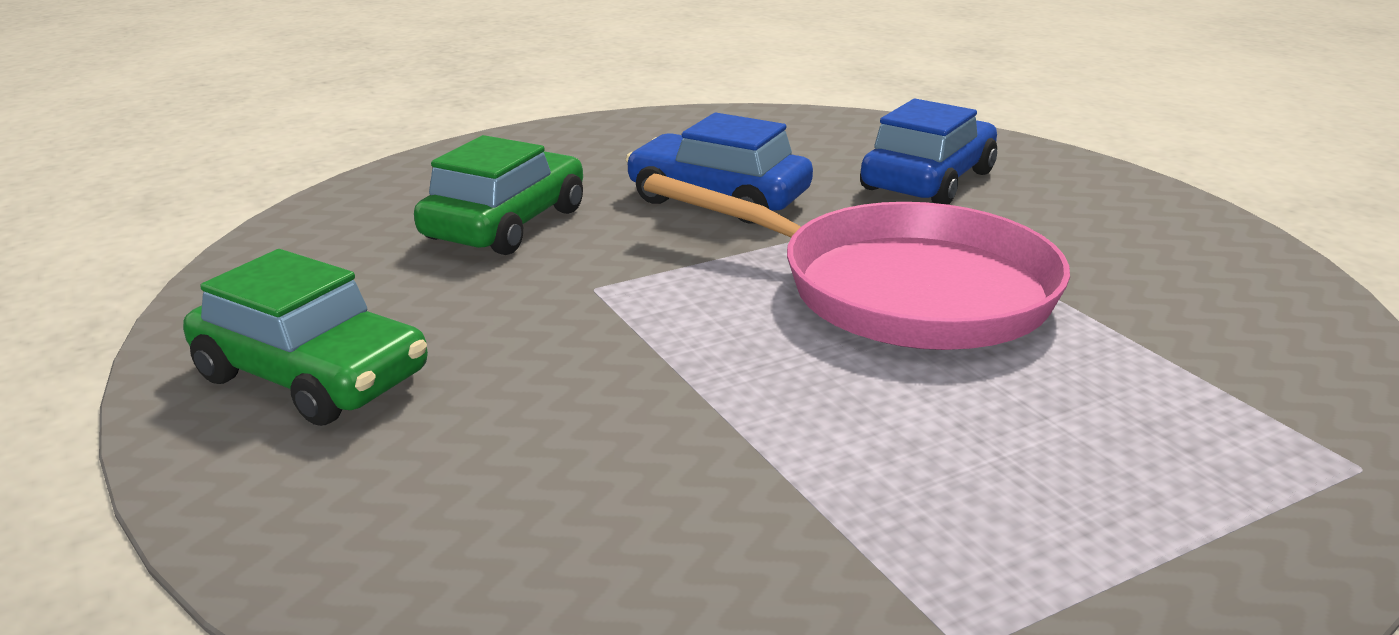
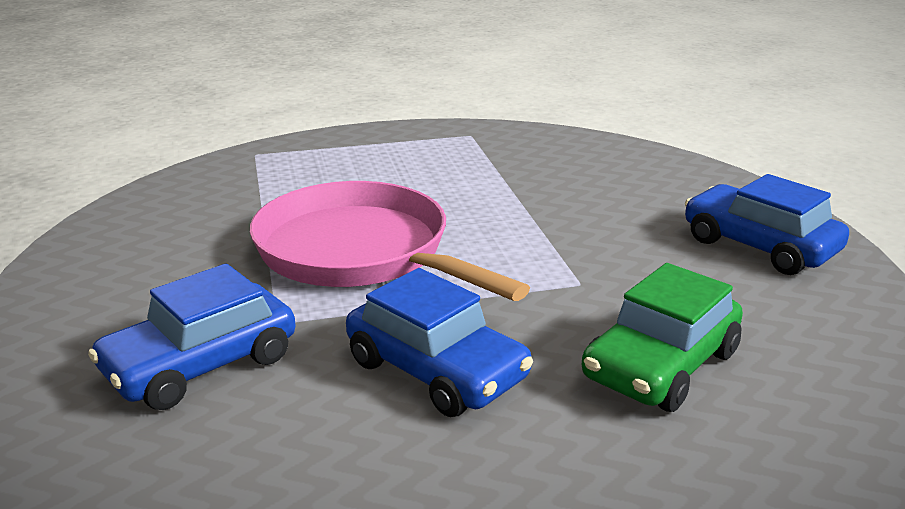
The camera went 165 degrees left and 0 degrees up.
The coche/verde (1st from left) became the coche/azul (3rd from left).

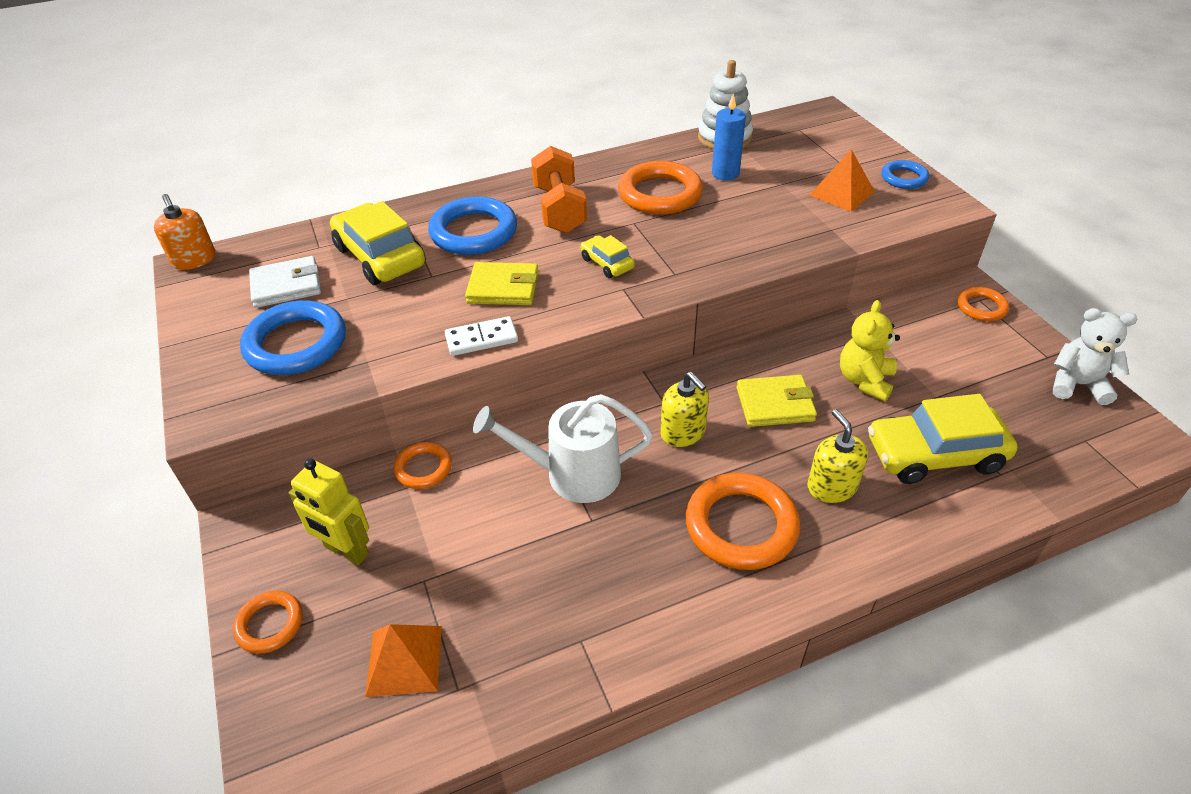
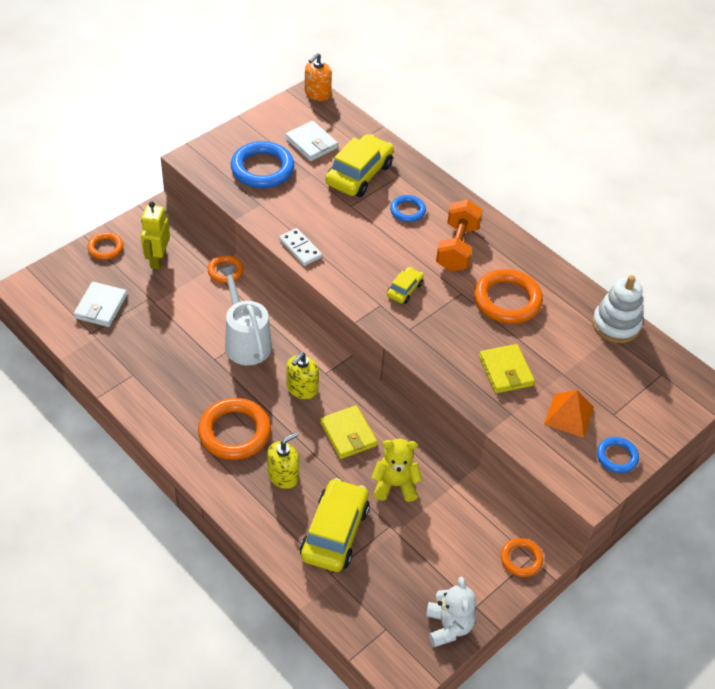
The camera went 65 degrees right and 5 degrees up.
The pirámide/naranja (1st from left) was replaced by the cartera/blanco (1st from left).
The anillo/azul (2nd from left) changed to 0.55 times the size.
The cartera/amarillo (1st from left in the first image) moved.
The mancuerna/naranja turned 45 degrees counterclockwise.
The vela/azul disappeared.
The coche/amarillo (3rd from left in the first image) turned 45 degrees clockwise.

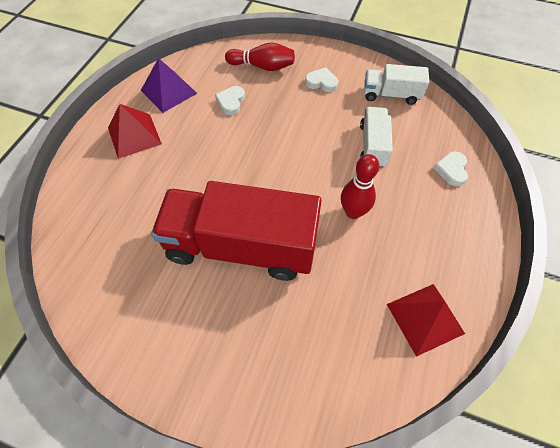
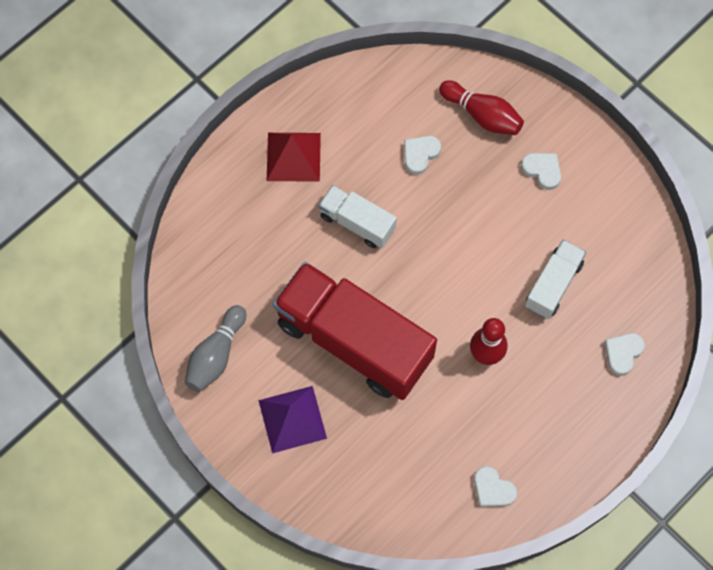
The camera went 25 degrees right and 10 degrees up.
The pirámide/morado moved.
The camión/blanco (2nd from left in the first image) moved.
The pirámide/rojo (2nd from left) was replaced by the corazón/blanco (2nd from left).
The bolo/gris appeared.

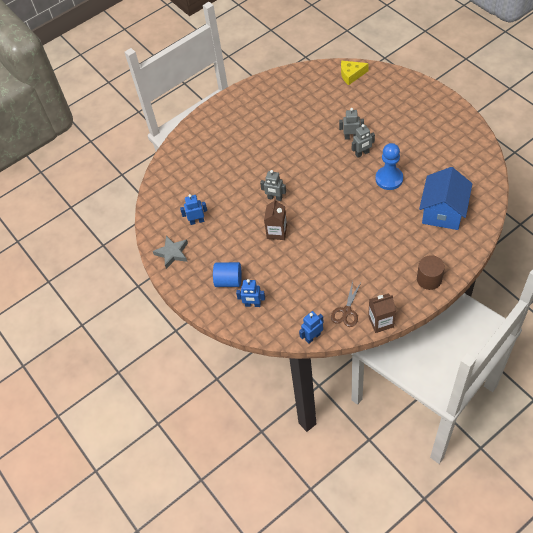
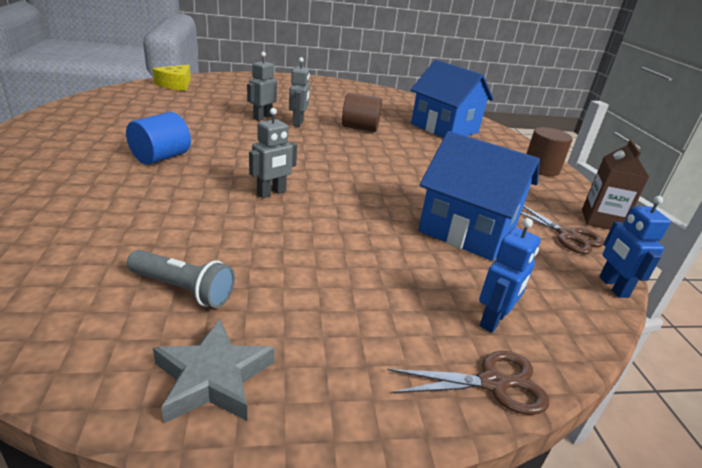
The camera went 70 degrees left and 25 degrees down.
The robot/azul (1st from left) was replaced by the lámpara de mano/gris.
The cilindro/azul moved.
The cartón de leche/marrón (1st from left) disappeared.
The peón/azul was replaced by the cilindro/marrón (1st from left).
The tijeras/marrón (1st from left) appeared.
The casa/azul (2nd from left) appeared.

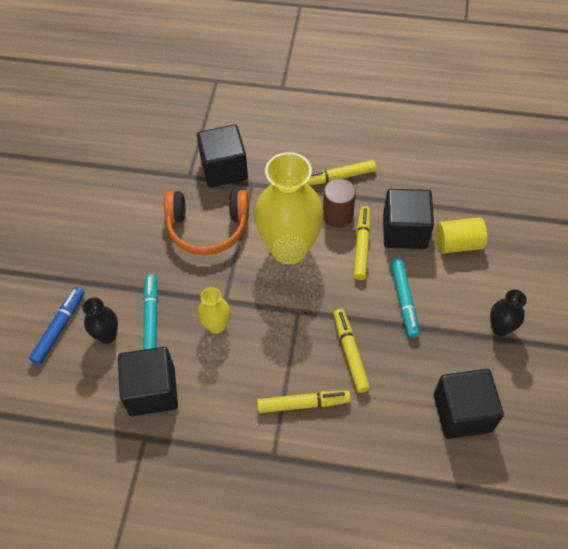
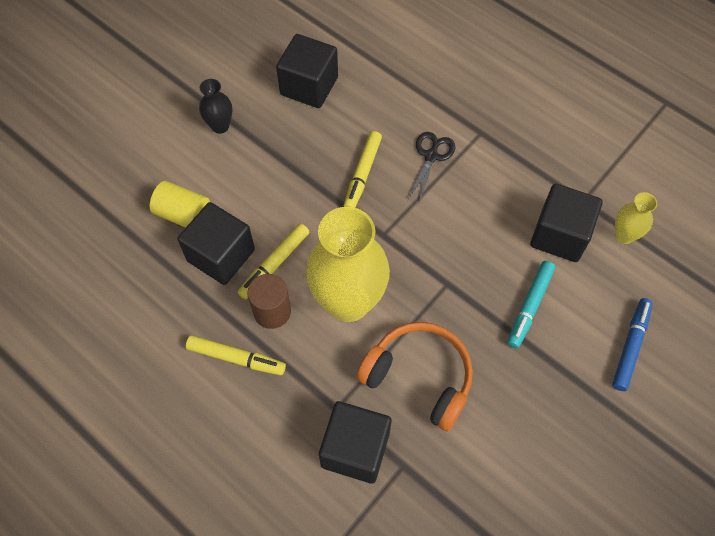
The camera went 150 degrees left and 5 degrees up.
The rotulador/azul turned 150 degrees clockwise.
The florero/negro (1st from left) disappeared.
The florero/amarillo (1st from left in the first image) moved.
The rotulador/amarillo (1st from left) was replaced by the tijeras/negro.
The rotulador/turquesa (2nd from left) disappeared.

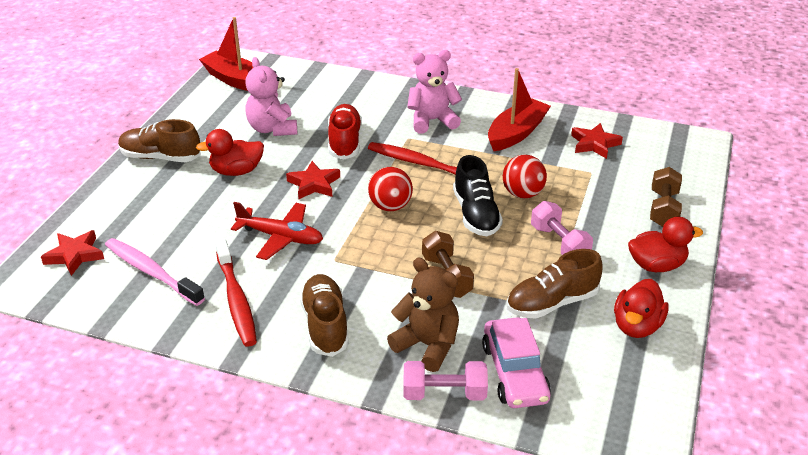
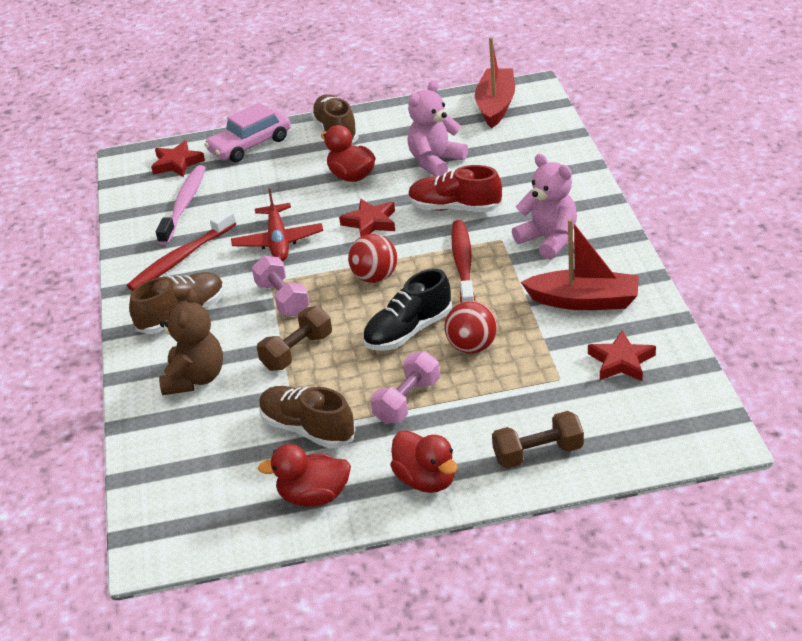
The camera went 65 degrees right and 0 degrees up.
The zapato/rojo turned 135 degrees counterclockwise.
The mancuerna/rosa (1st from left) moved.
The coche/rosa moved.

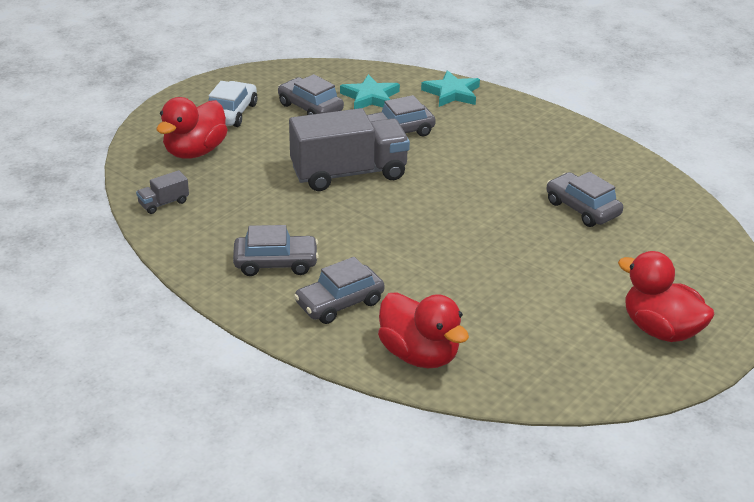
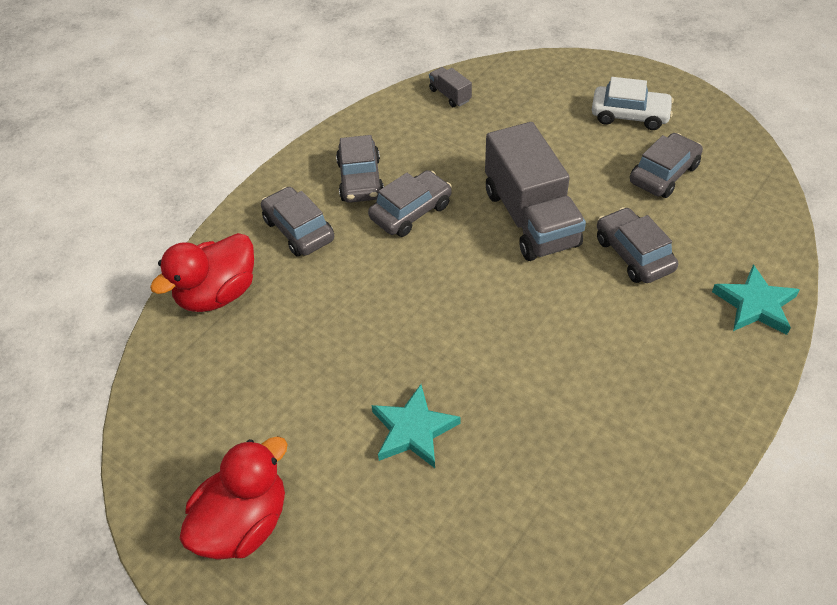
The camera went 90 degrees right and 15 degrees up.
The pato/rojo (1st from left) disappeared.
The estrella/turquesa (1st from left) moved.
The coche/gris (5th from left in the first image) moved.

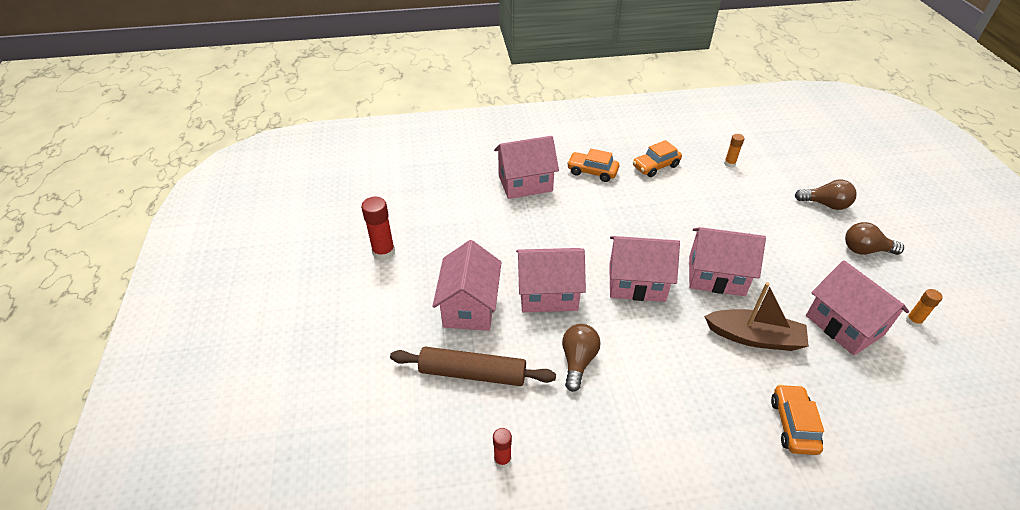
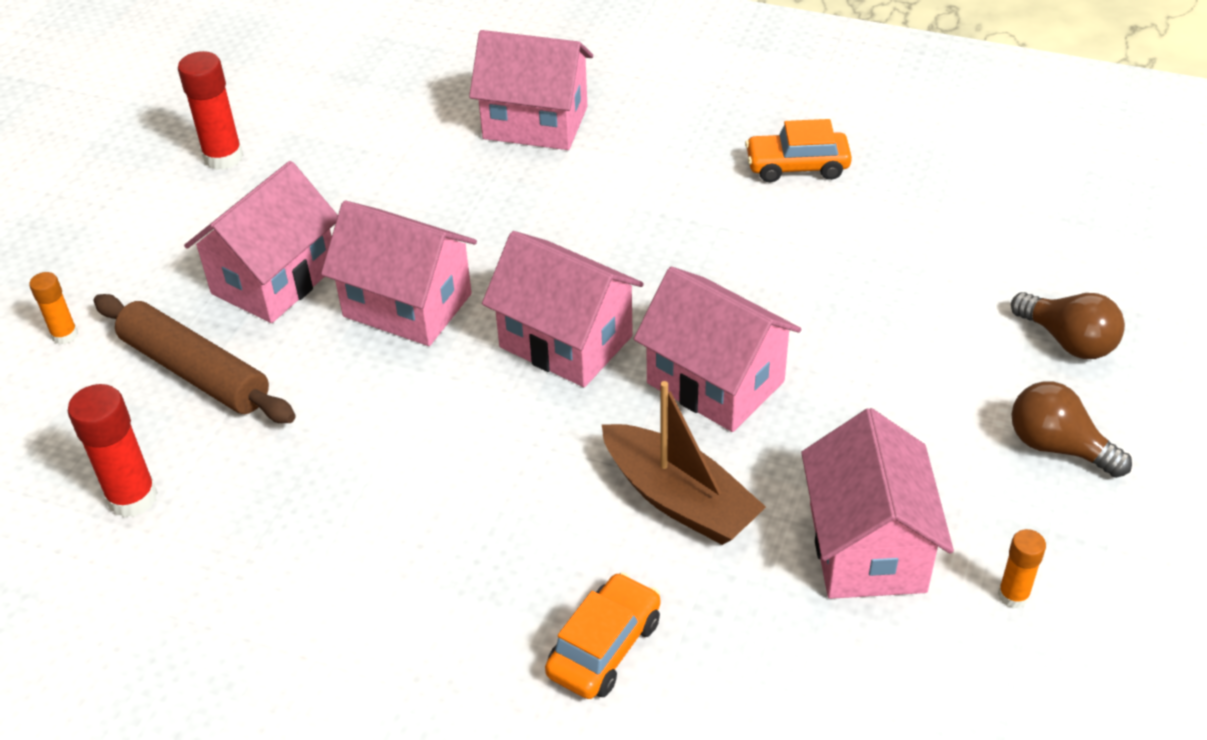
The camera went 30 degrees right and 0 degrees up.
The barra de pegamento/rojo (2nd from left in the first image) changed to 1.71 times the size.
The bombilla/marrón (1st from left) disappeared.
The coche/naranja (1st from left) disappeared.
The barra de pegamento/naranja (1st from left) moved.

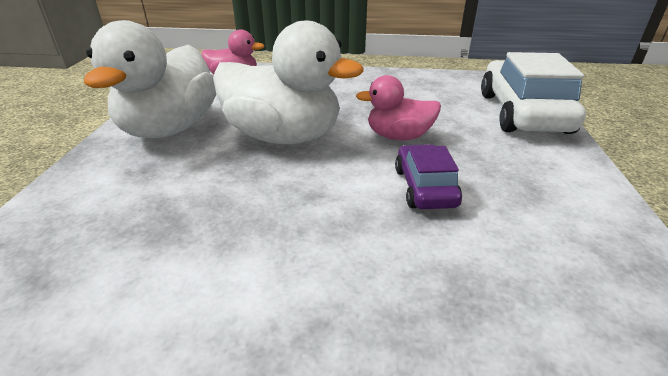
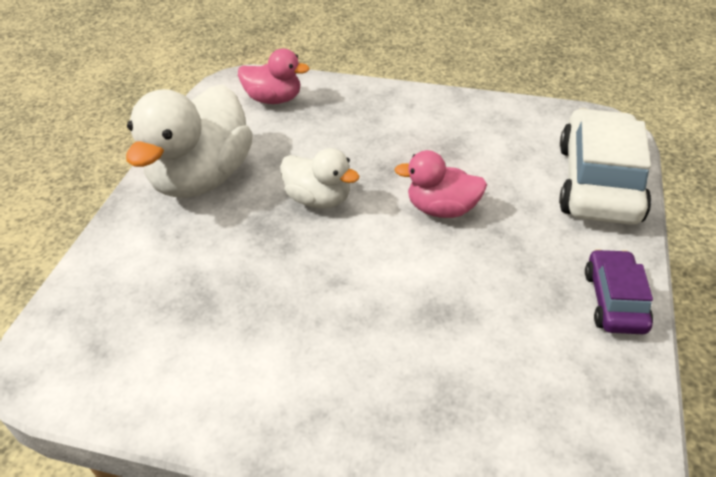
The camera went 10 degrees right and 10 degrees up.
The pato/blanco (2nd from left) changed to 0.55 times the size.
The coche/morado moved.

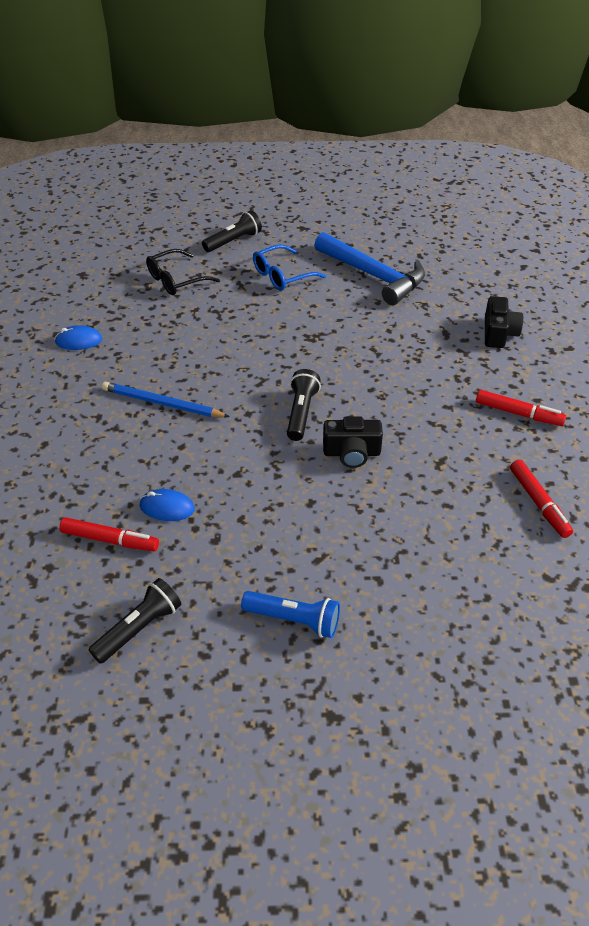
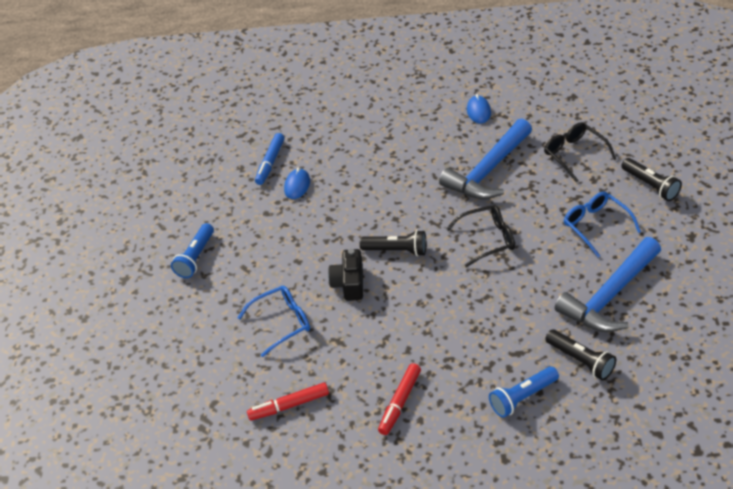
The camera went 95 degrees right and 0 degrees up.
The rotulador/rojo (1st from left) became the rotulador/azul.
The lámpara de mano/negro (1st from left in the first image) moved.
The lápiz/azul disappeared.
The cámara/negro (2nd from left) was replaced by the lámpara de mano/azul (2nd from left).
The gafas/azul (1st from left) appeared.
The martillo/azul (1st from left) appeared.
The gafas/negro (1st from left) appeared.

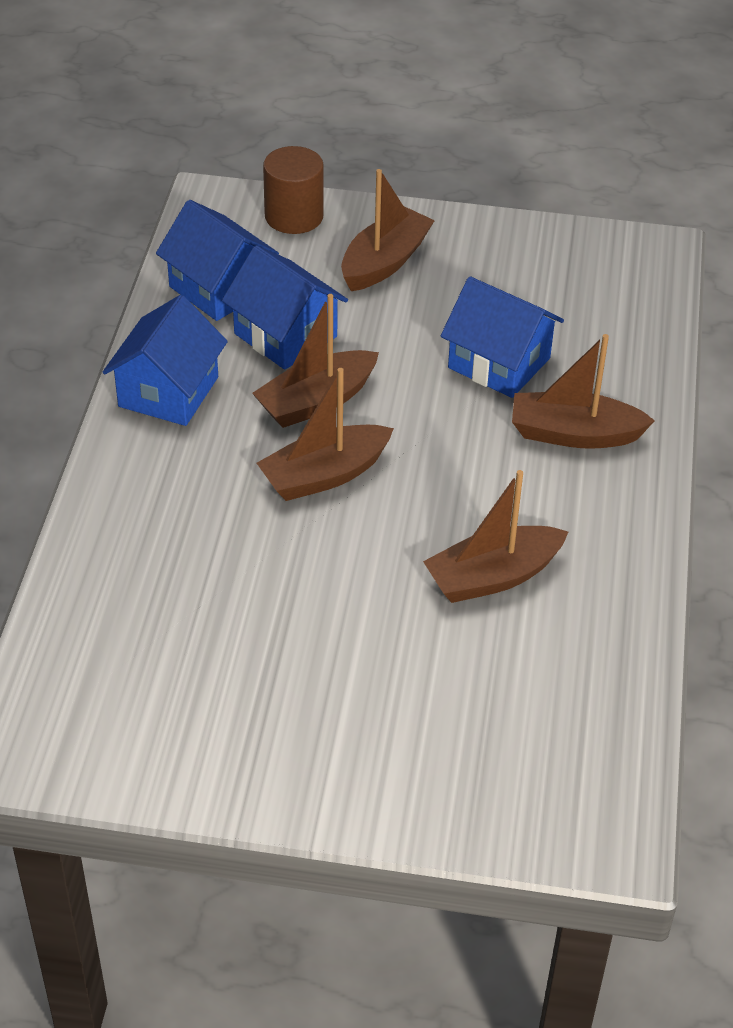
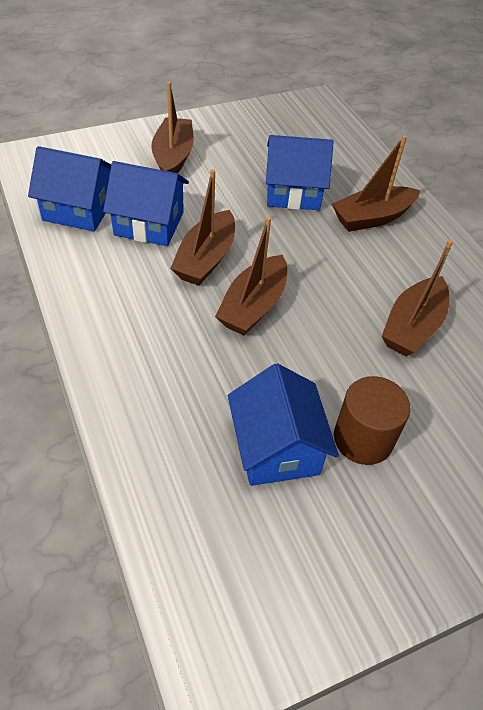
The camera went 35 degrees left and 5 degrees up.
The casa/azul (1st from left in the first image) moved.
The cilindro/marrón moved.

